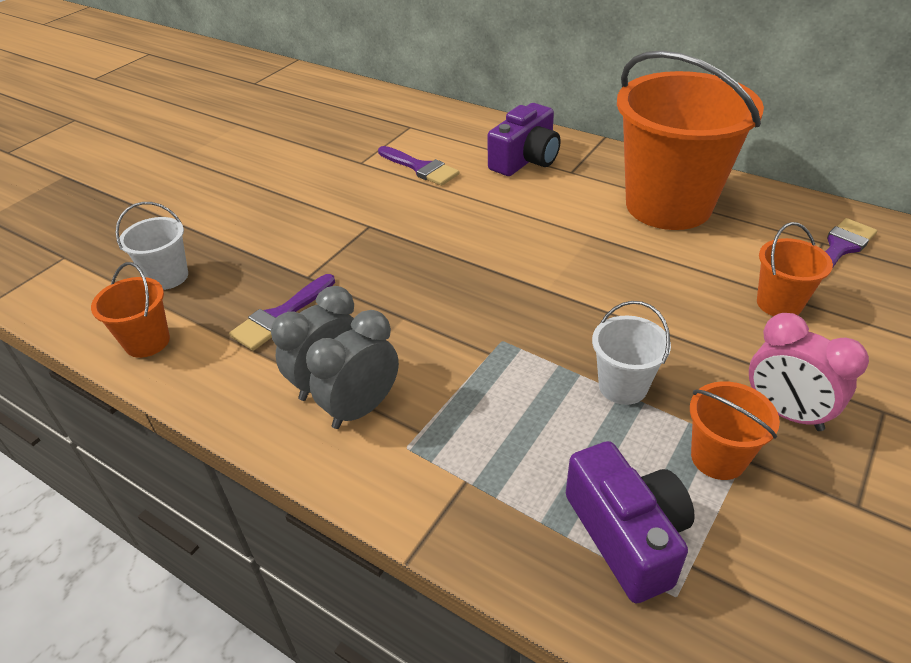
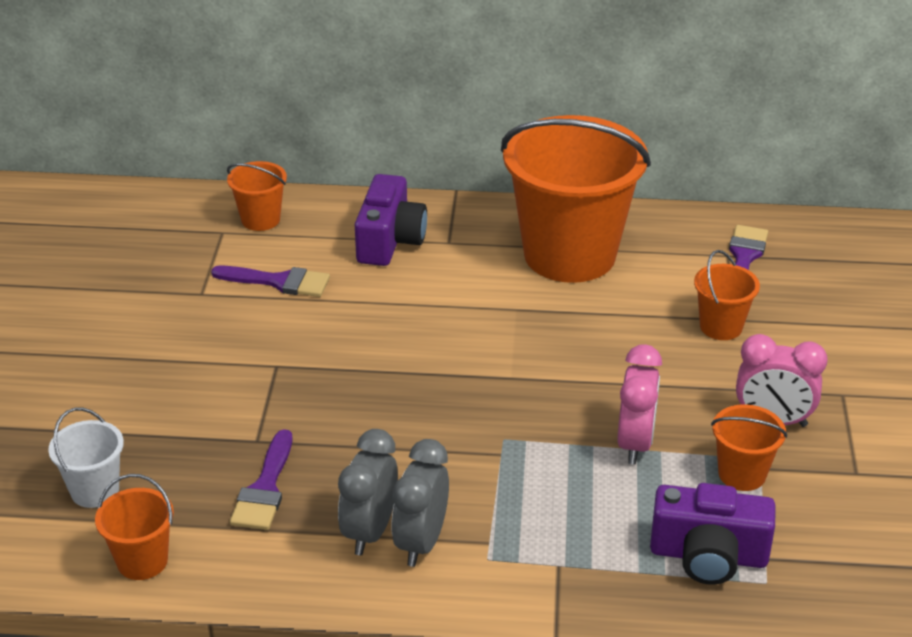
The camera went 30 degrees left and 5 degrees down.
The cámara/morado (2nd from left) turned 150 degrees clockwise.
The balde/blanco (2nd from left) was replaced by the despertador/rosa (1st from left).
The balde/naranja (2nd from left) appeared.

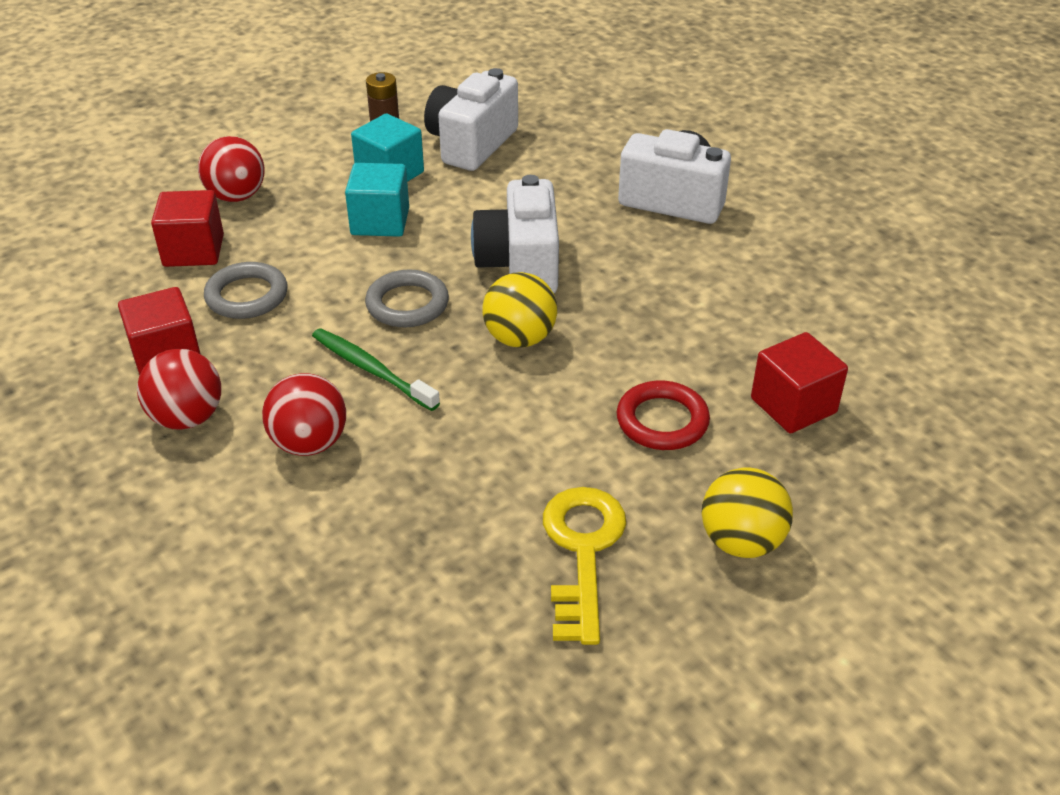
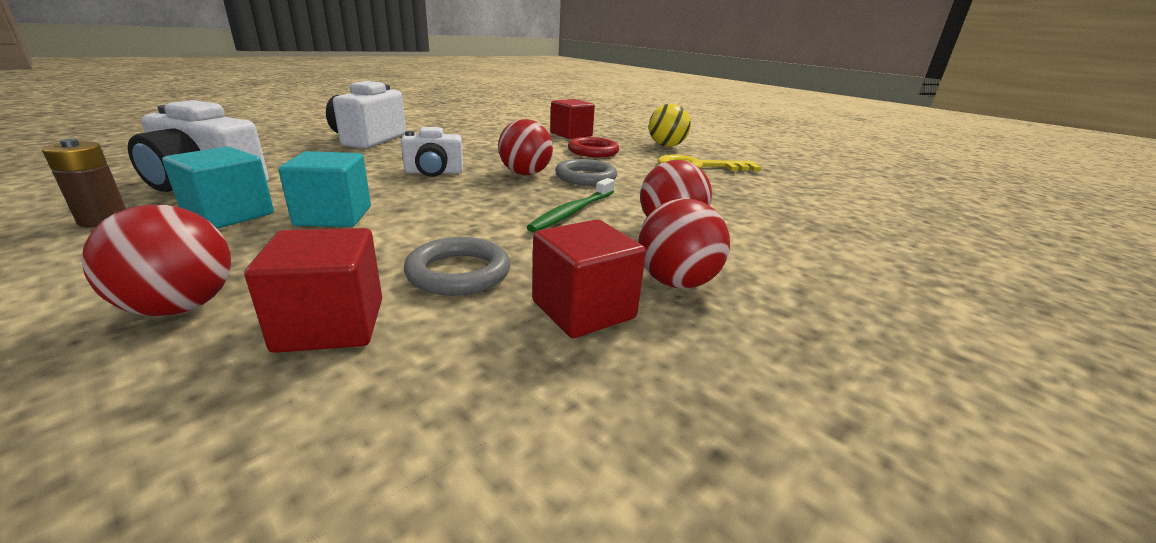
The camera went 100 degrees left and 15 degrees down.
The anillo/gris (2nd from left) moved.
The cámara/blanco (2nd from left in the first image) changed to 0.64 times the size.
The pelota/amarillo (1st from left) became the pelota/rojo (2nd from left).

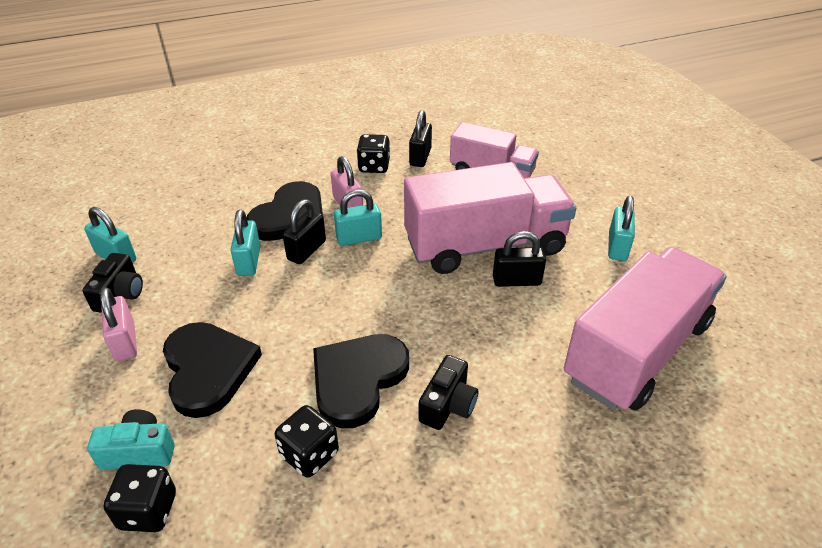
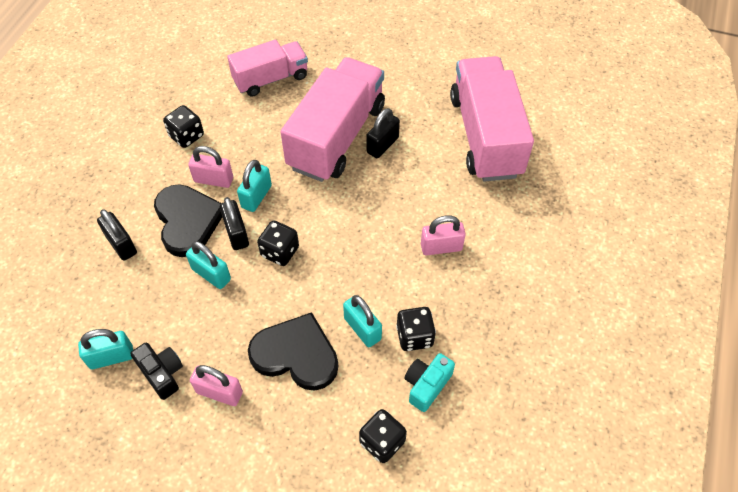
The camera went 50 degrees left and 15 degrees up.
The cámara/turquesa moved.
The corazón/negro (3rd from left) disappeared.
The candado/negro (2nd from left in the first image) moved.
The cámara/negro (2nd from left) was replaced by the candado/rosa (3rd from left).
The candado/turquesa (4th from left) moved.
The dado/negro (2nd from left) appeared.

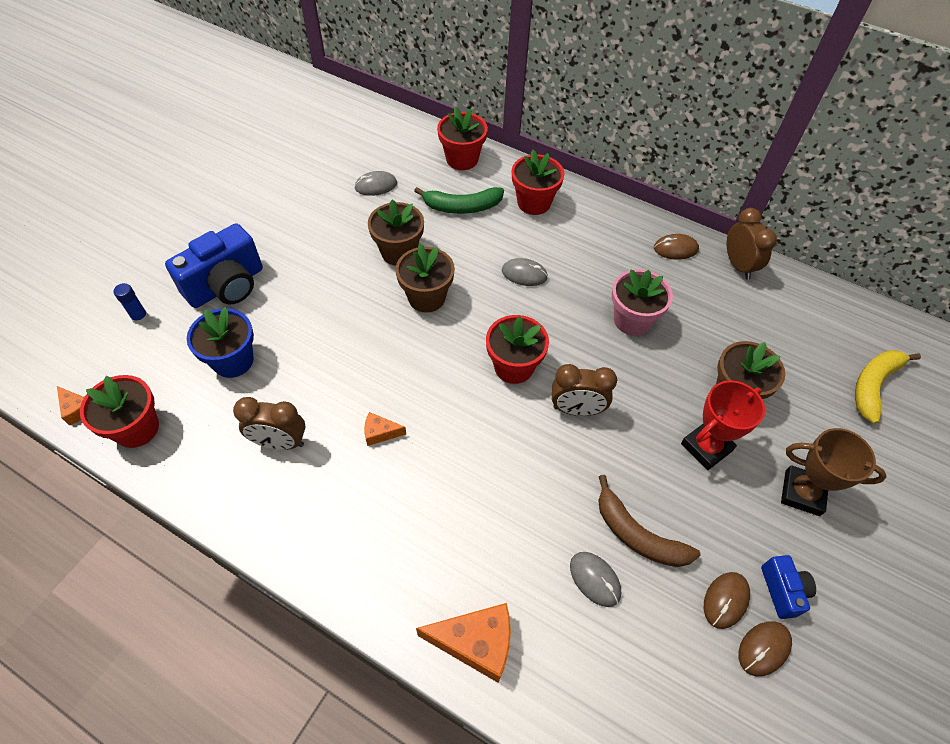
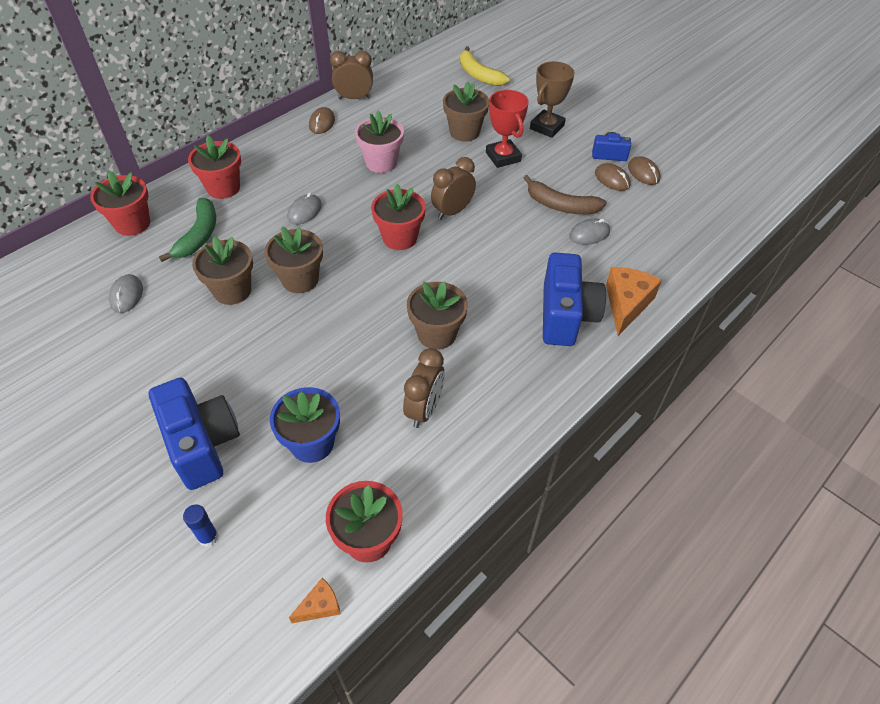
The camera went 75 degrees left and 5 degrees down.
The queso/naranja (2nd from left) was replaced by the maceta/marrón (3rd from left).
The despertador/marrón (2nd from left in the first image) turned 150 degrees counterclockwise.
The plátano/marrón turned 60 degrees clockwise.
The cámara/azul (2nd from left) appeared.

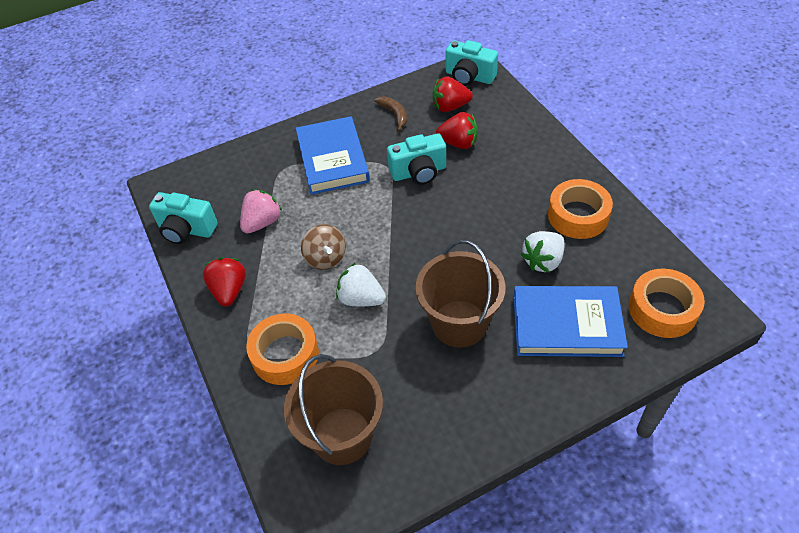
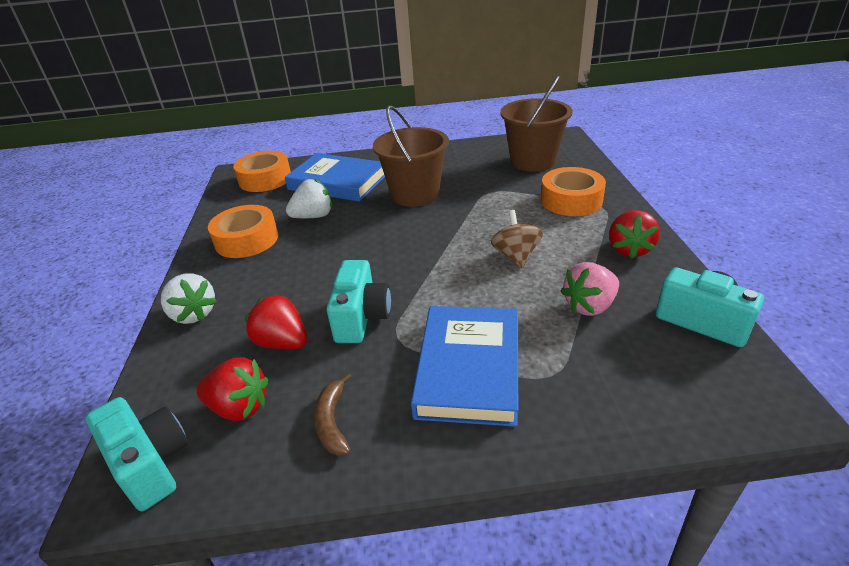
The camera went 160 degrees left and 15 degrees down.
The fresa/blanco (1st from left) moved.
The cámara/turquesa (2nd from left) turned 90 degrees clockwise.

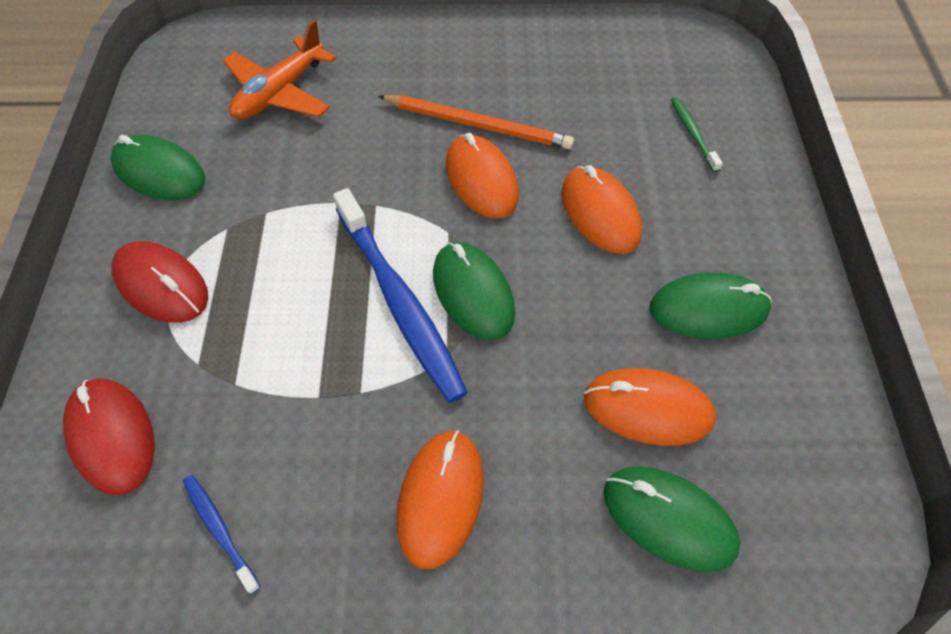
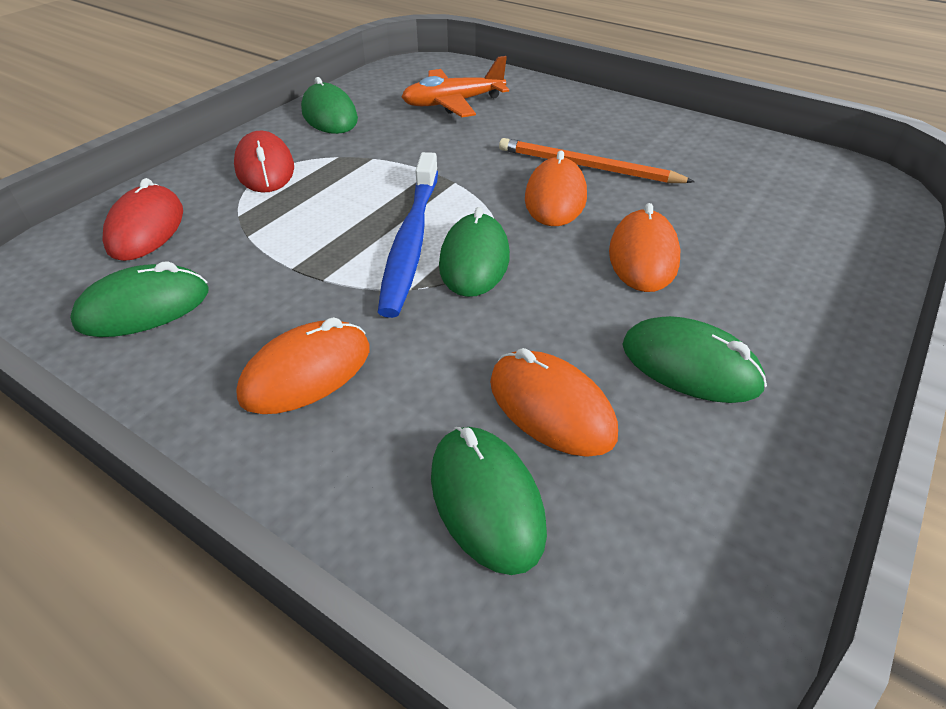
The camera went 35 degrees right and 15 degrees down.
The cepillo de dientes/azul (1st from left) was replaced by the ratón/verde (1st from left).
The lápiz/naranja turned 150 degrees clockwise.
The cepillo de dientes/verde disappeared.

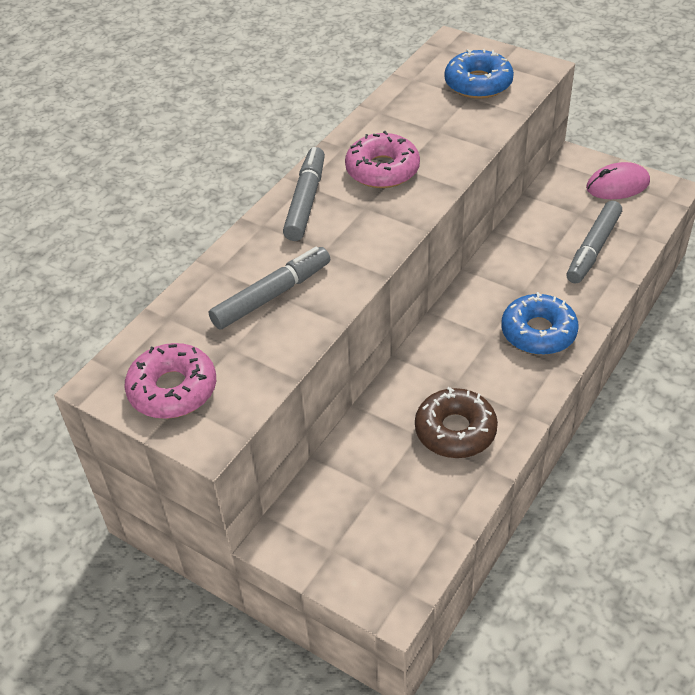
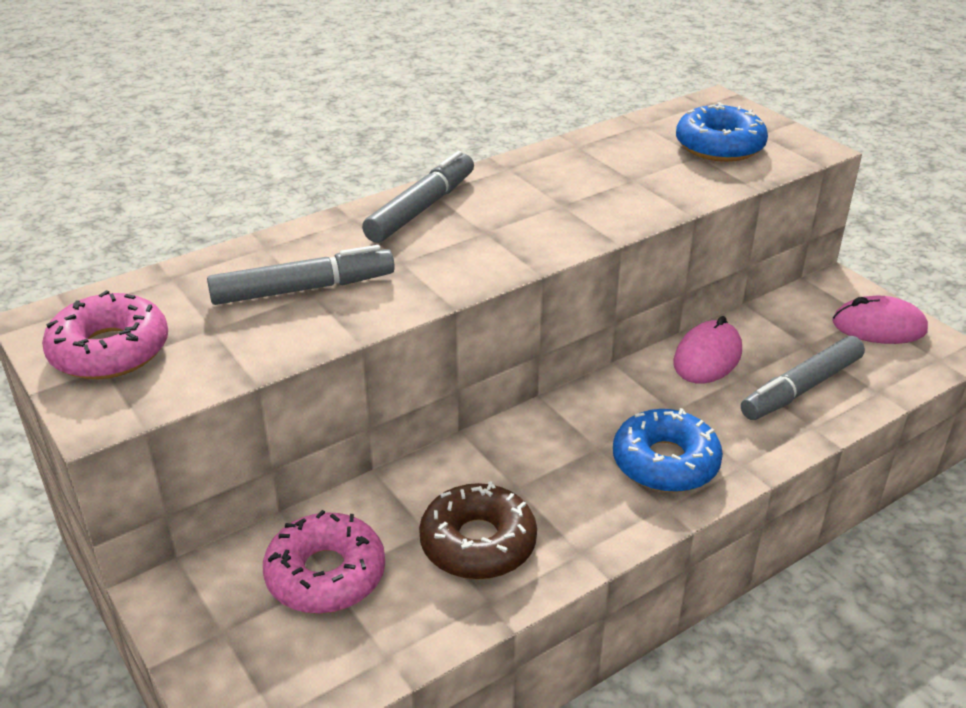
The camera went 20 degrees right and 10 degrees down.
The rosquilla/rosa (2nd from left) moved.
The ratón/rosa (1st from left) appeared.

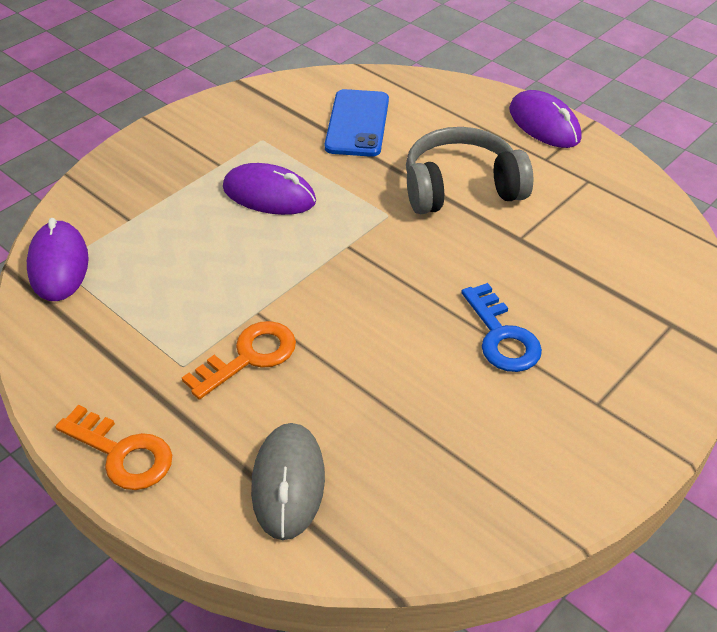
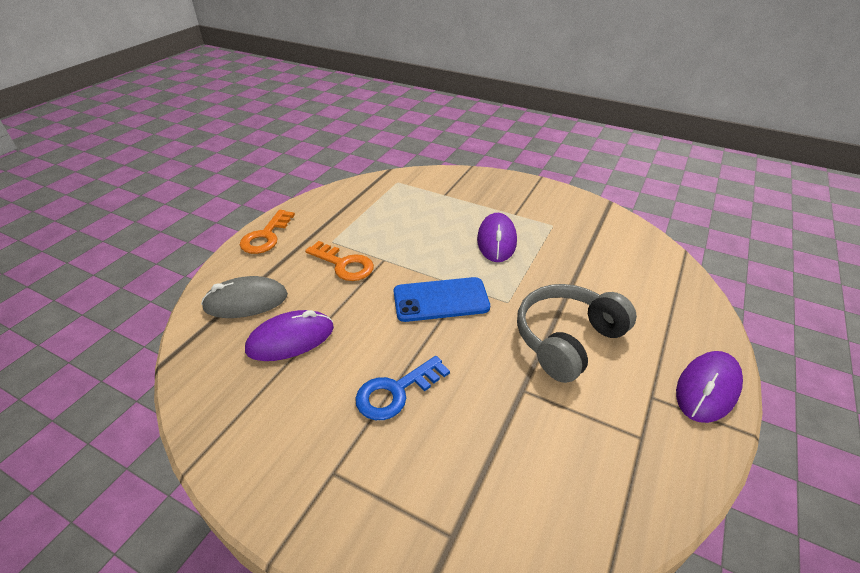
The camera went 75 degrees right and 5 degrees down.
The ratón/morado (1st from left) moved.
The móvil/azul moved.
The auriculares/gris turned 105 degrees counterclockwise.

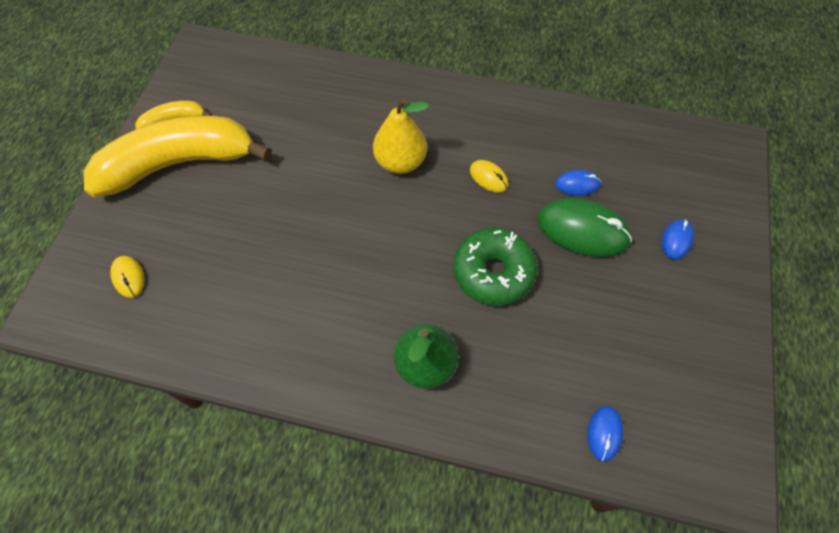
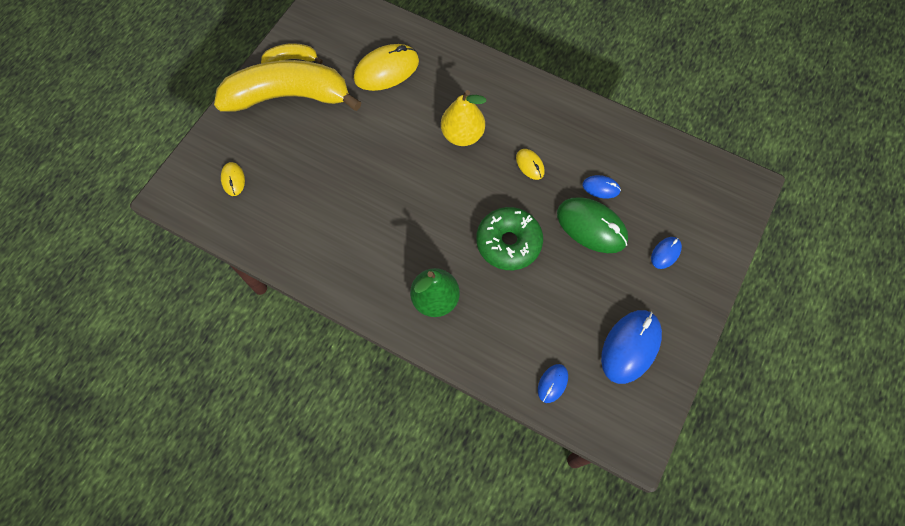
The camera went 15 degrees right and 5 degrees up.
The ratón/amarillo (2nd from left) appeared.
The ratón/azul (3rd from left) appeared.

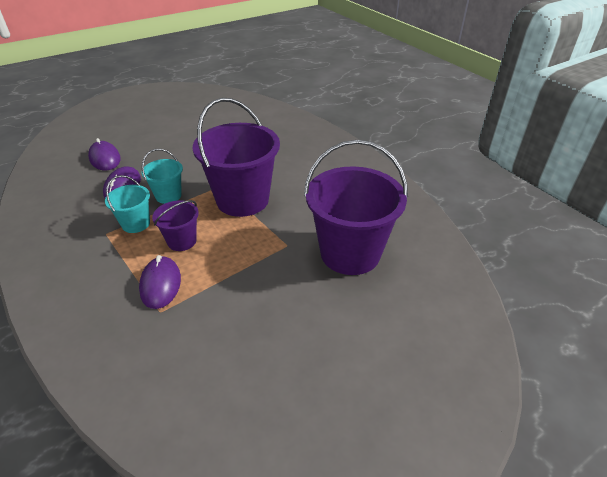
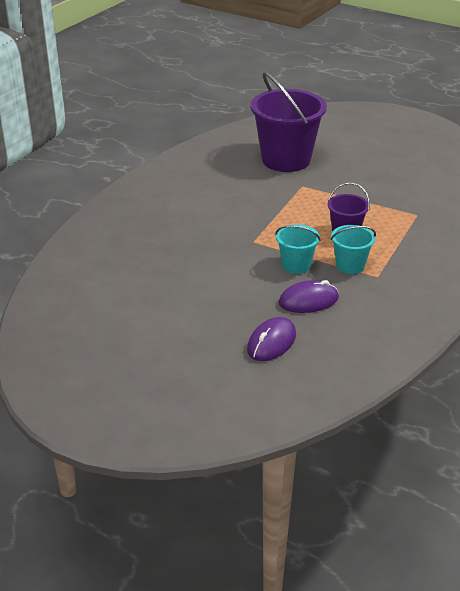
The camera went 115 degrees left and 5 degrees down.
The ratón/morado (3rd from left) disappeared.
The balde/morado (2nd from left) disappeared.

